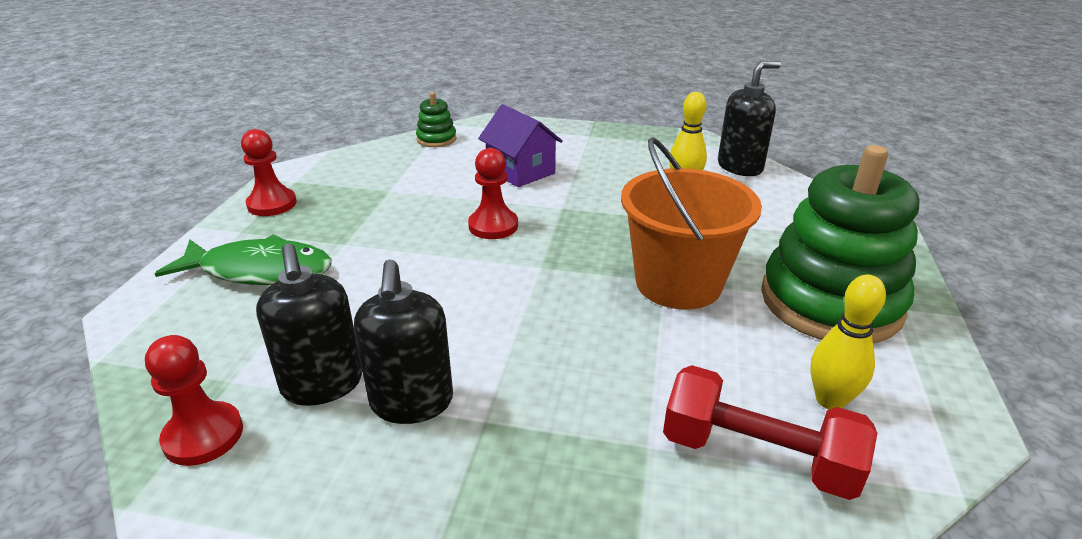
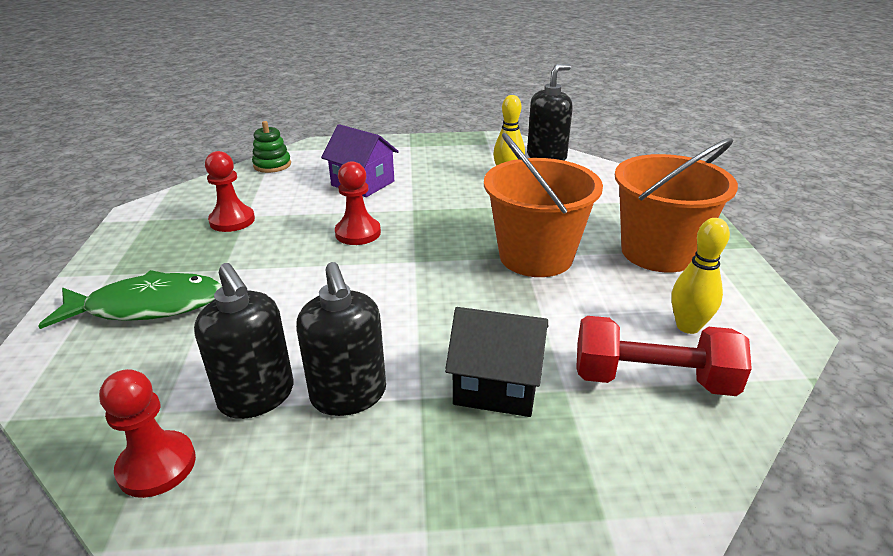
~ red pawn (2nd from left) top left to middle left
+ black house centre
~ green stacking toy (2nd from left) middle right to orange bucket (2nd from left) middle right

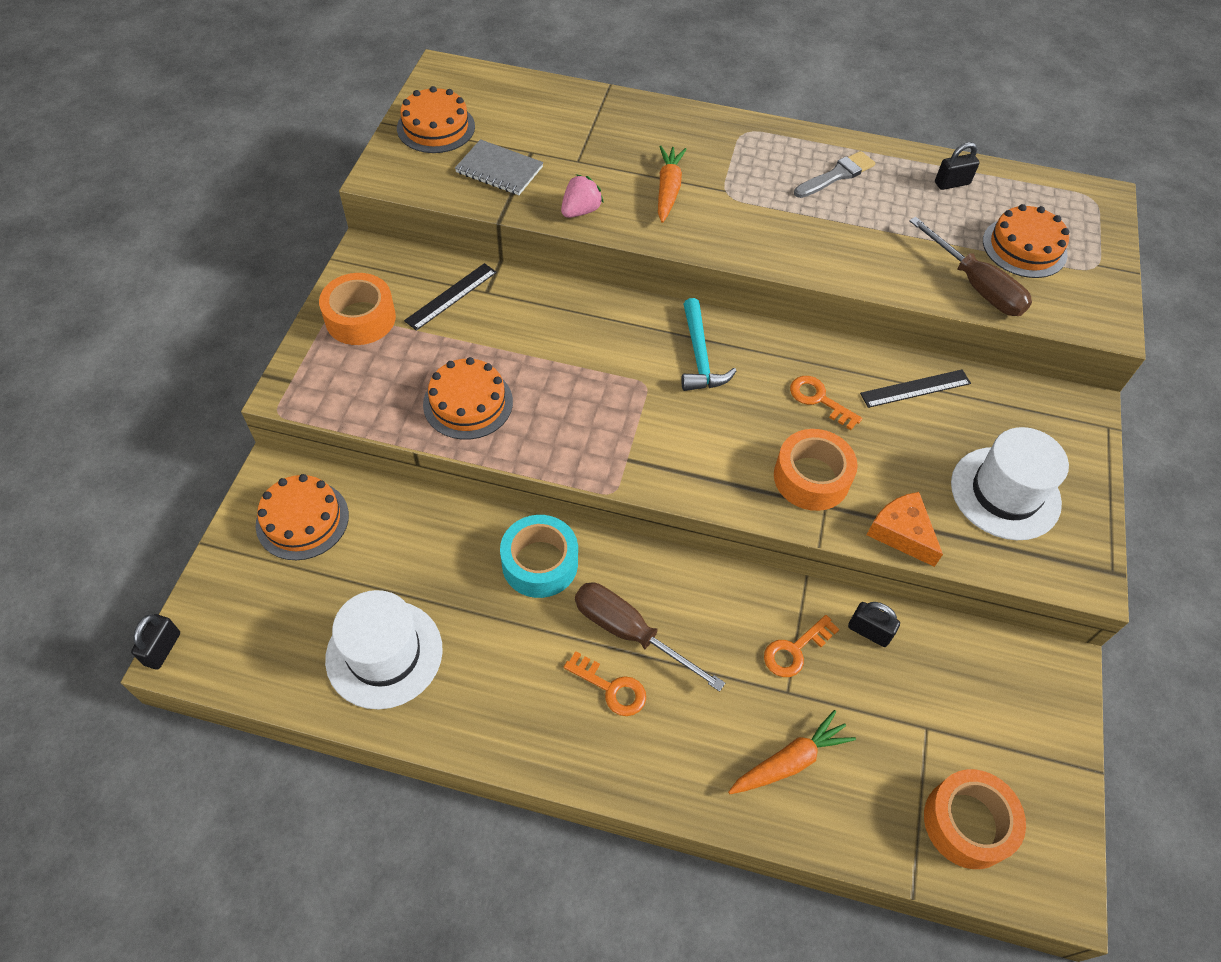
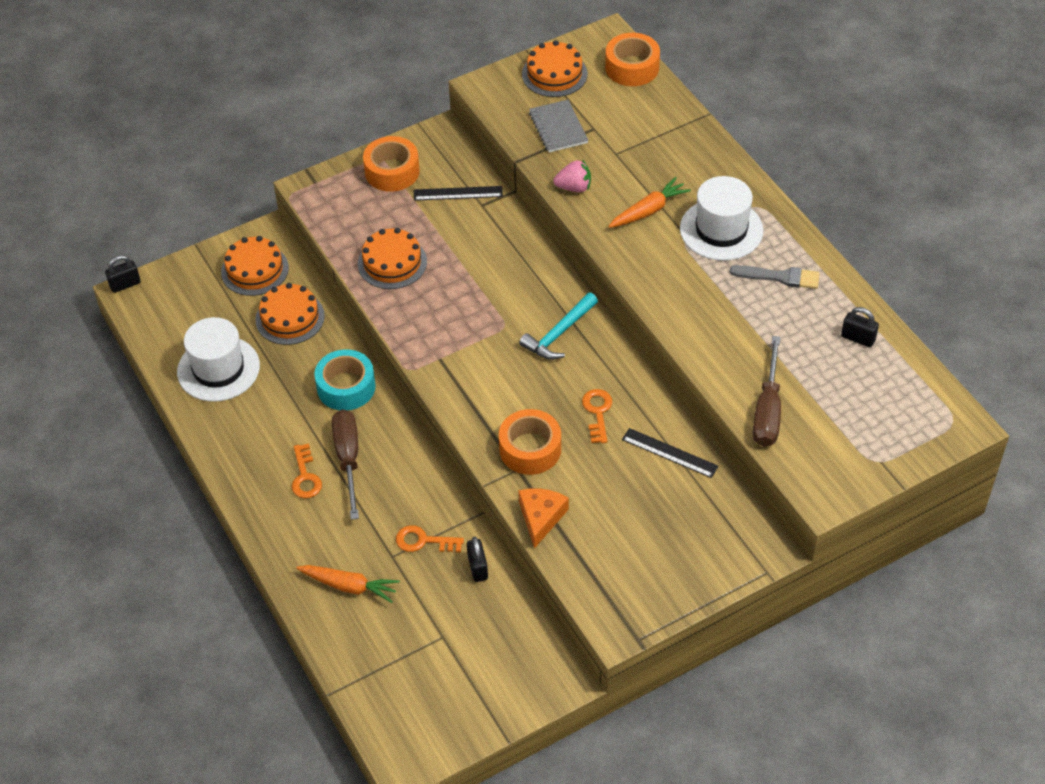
~ orange cake (4th from left in the first image) top right to orange cake (2nd from left) middle left
~ orange tape (3rd from left) bottom right to top centre
~ white hat (2nd from left) middle right to top right

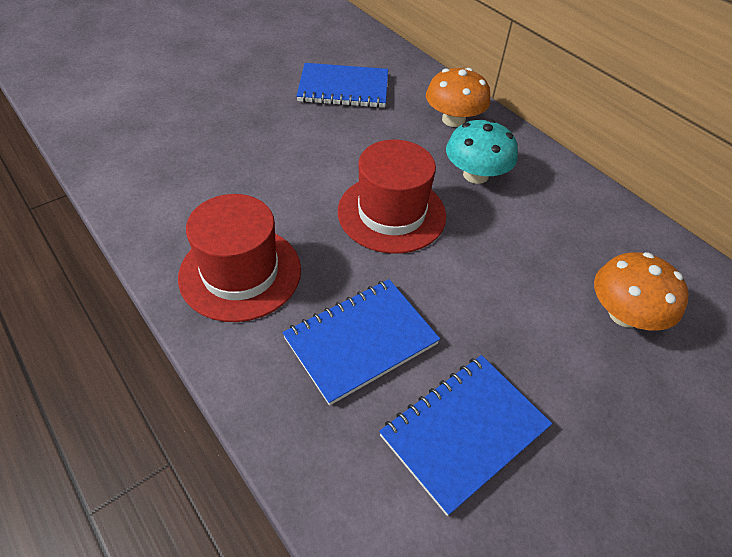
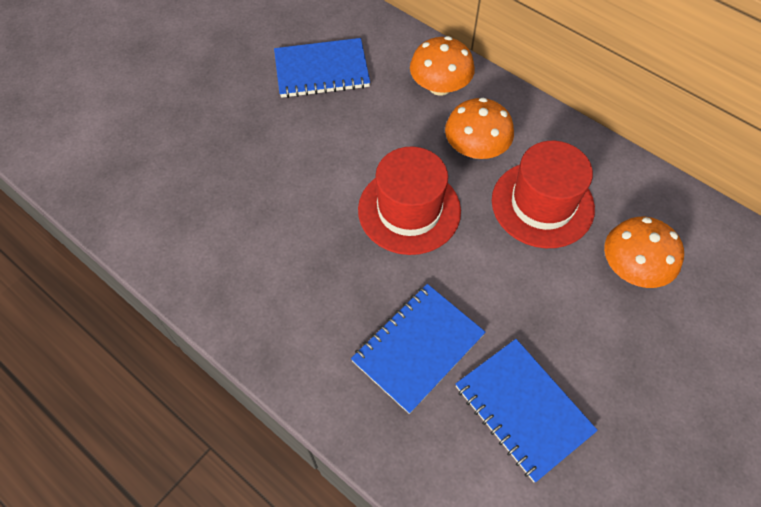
~ turquoise mushroom top centre to orange mushroom (2nd from left) top centre
~ blue notebook (3rd from left) bottom centre = bottom right 75 degrees counterclockwise
~ red hat (1st from left in the first image) middle left to red hat (2nd from left) middle right

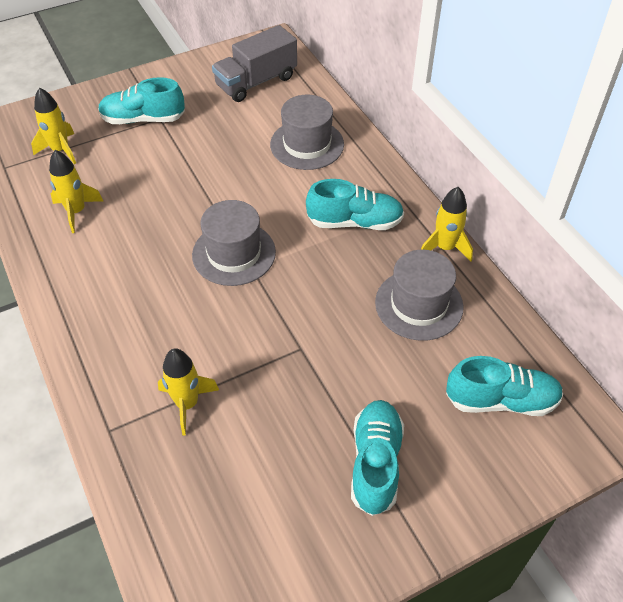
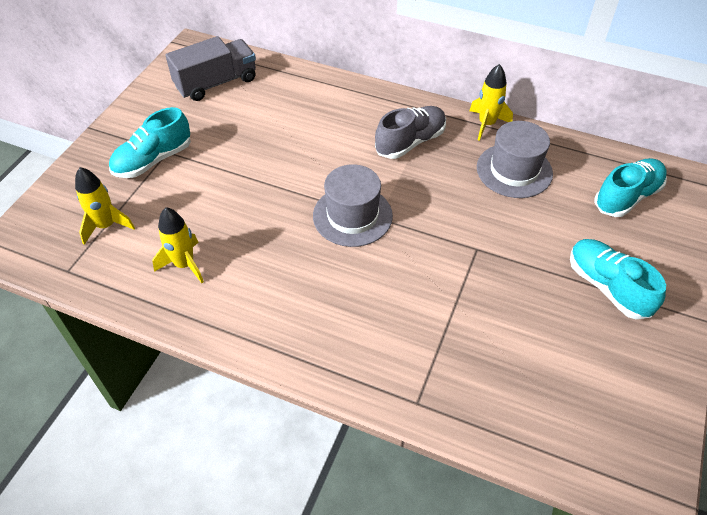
~ grey truck top centre = top left 135 degrees counterclockwise
~ turquoise shoe (2nd from left) centre to grey shoe top centre
- yellow rocket (3rd from left) middle left
- grey hat (2nd from left) top centre

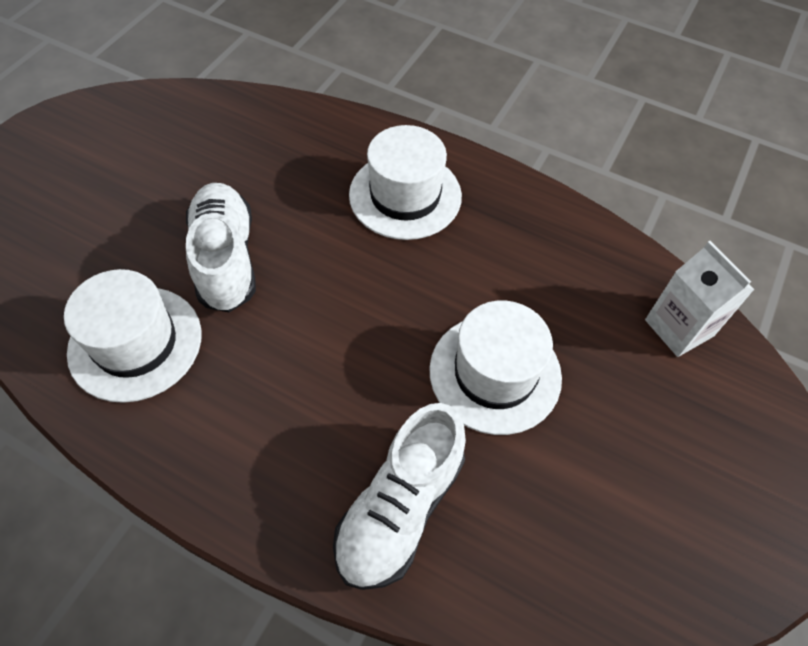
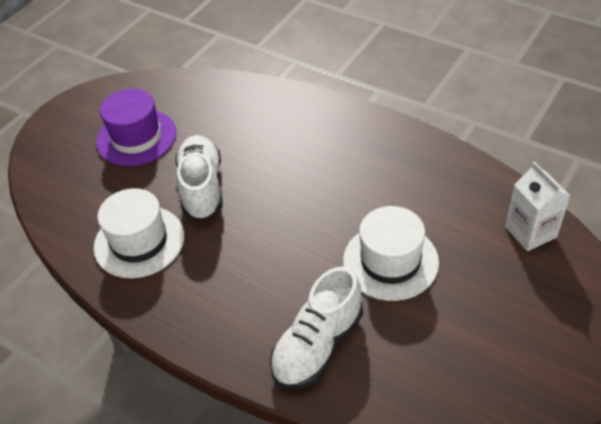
+ purple hat top left
- white hat (2nd from left) top centre

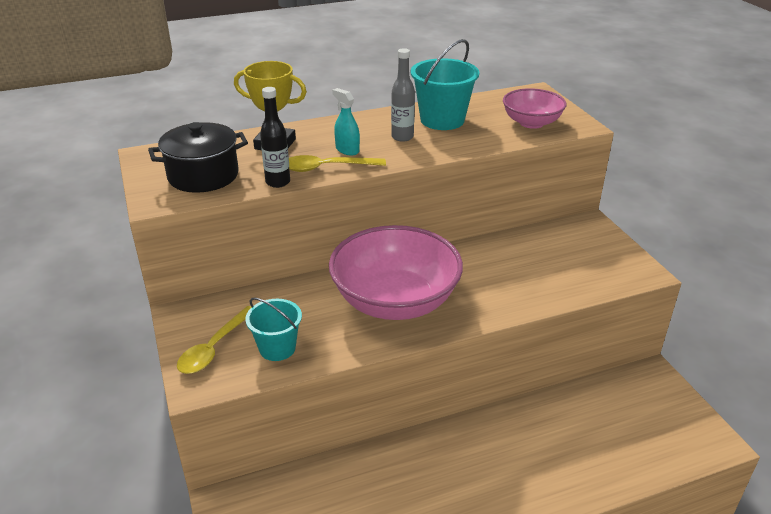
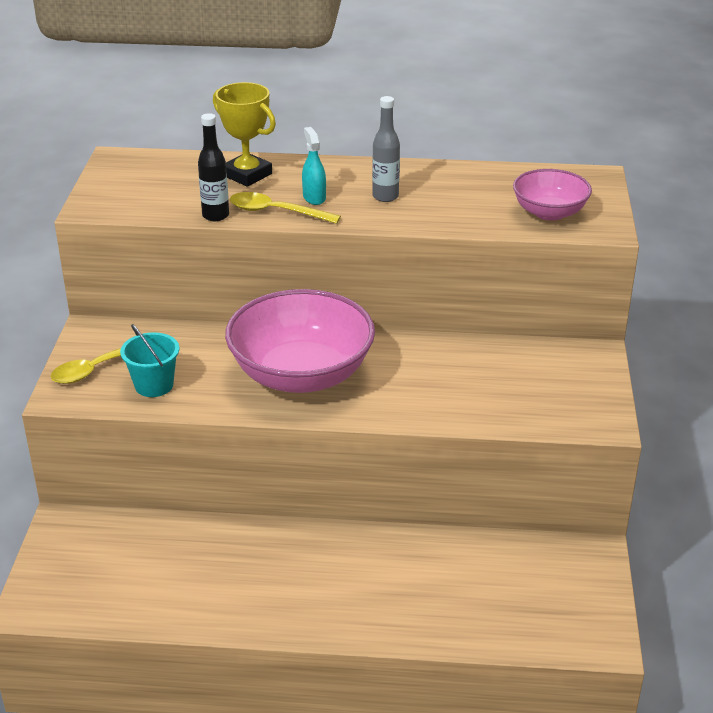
- black pot top left
- turquoise bucket (2nd from left) top centre

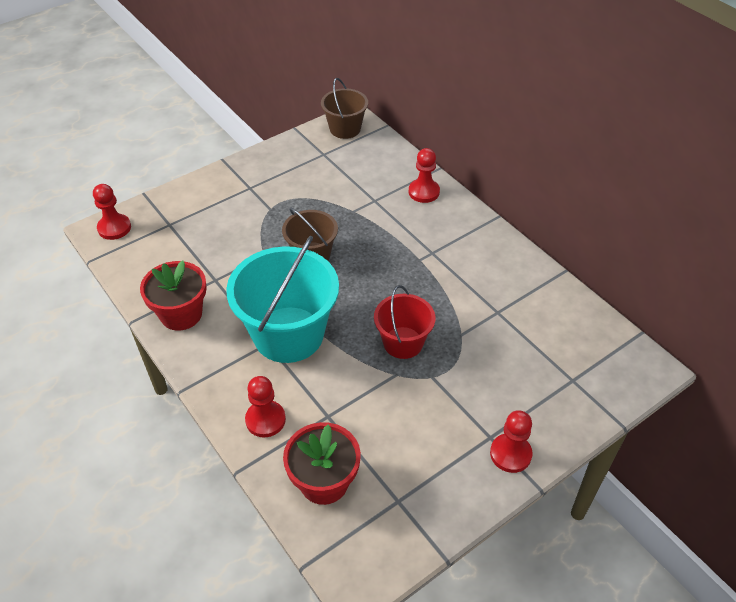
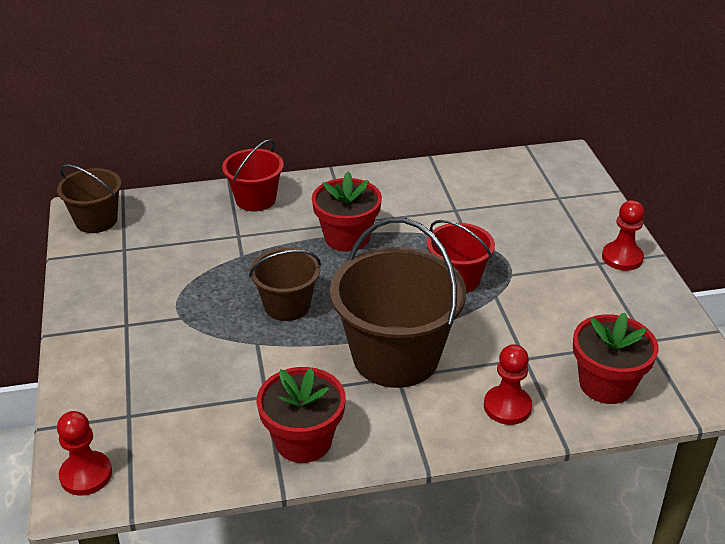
~ red pawn (3rd from left) top centre to red bucket (1st from left) top centre
+ red flower pot (2nd from left) centre
~ turquoise bucket centre to brown bucket (3rd from left) centre

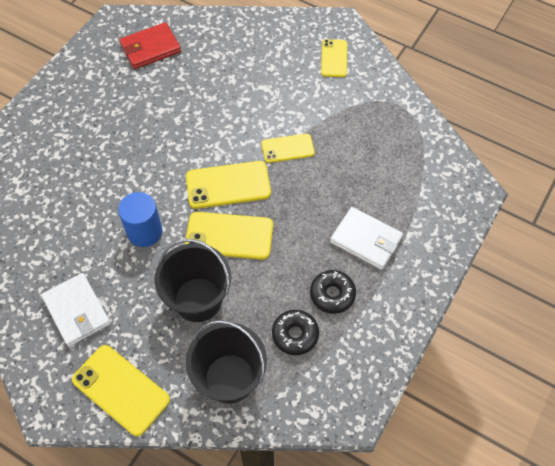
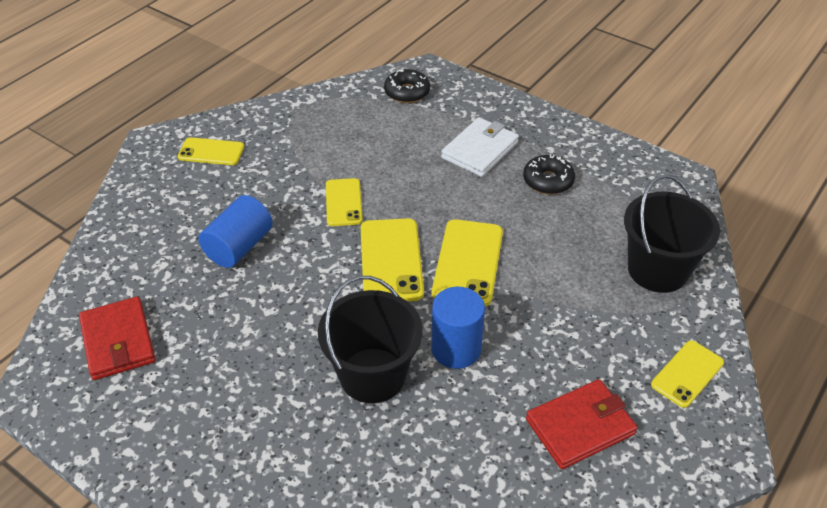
+ blue cylinder (1st from left) middle left
~ black bucket (1st from left) centre to bottom centre
~ black donut (1st from left) bottom centre to top centre
~ white wallet (1st from left) middle left to red wallet (2nd from left) bottom right
~ yellow phone (1st from left in the first image) bottom left = bottom right x0.64

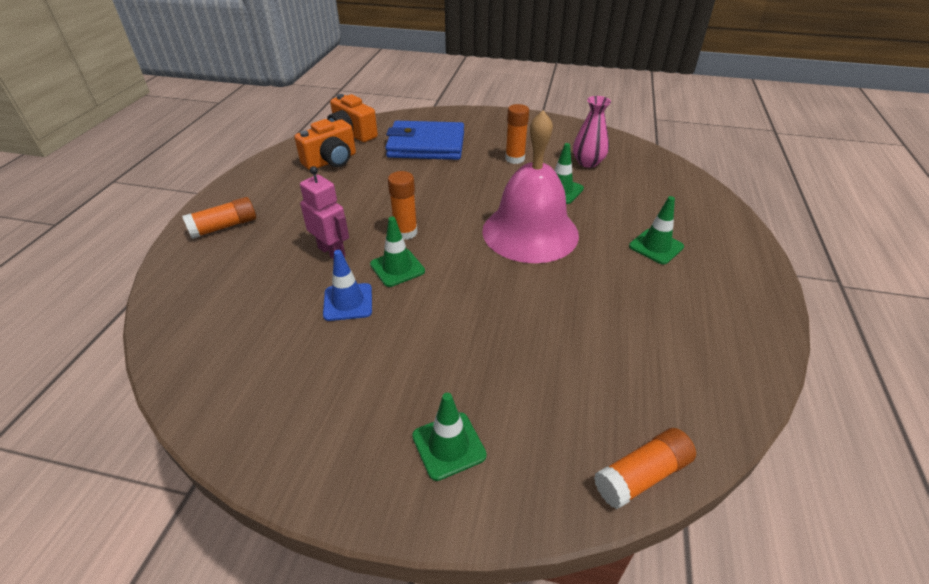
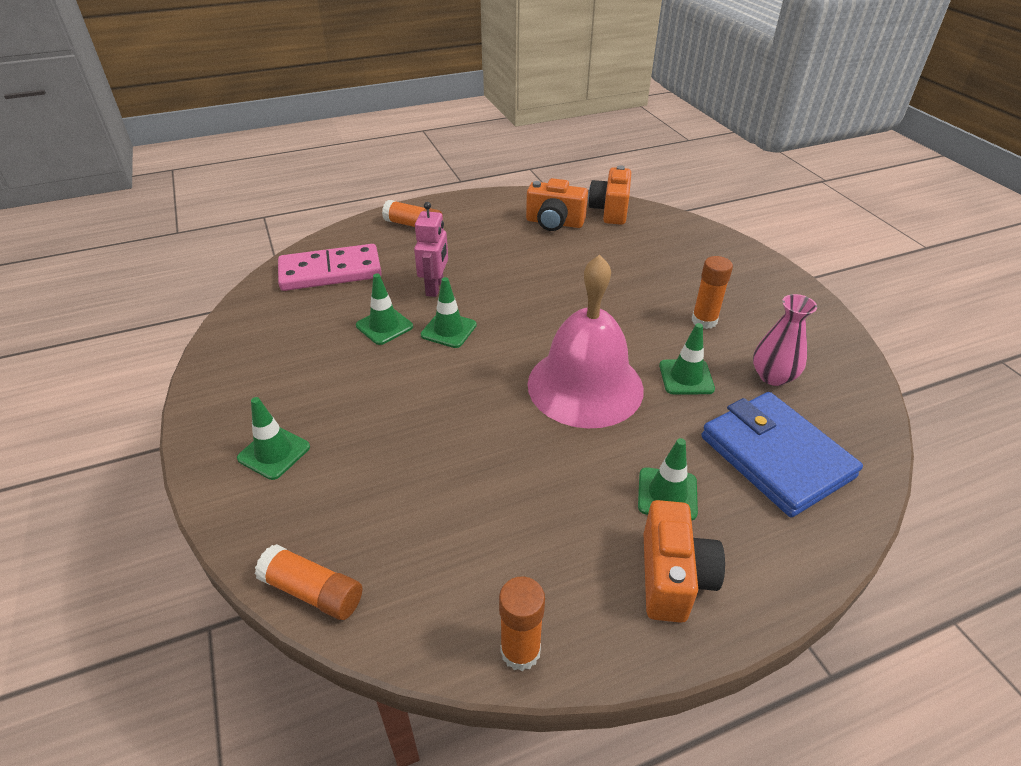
+ pink domino middle left
~ blue traffic cone centre to green traffic cone (2nd from left) centre
~ orange glue stick (2nd from left in the first image) centre to orange glue stick (3rd from left) bottom centre
+ orange camera (3rd from left) bottom right
~ blue wallet top centre to middle right

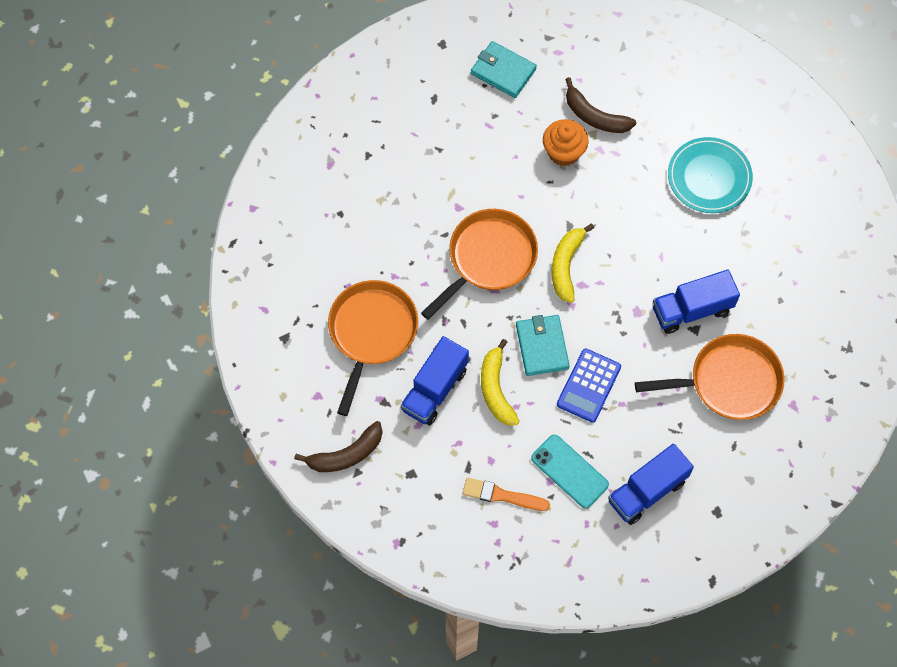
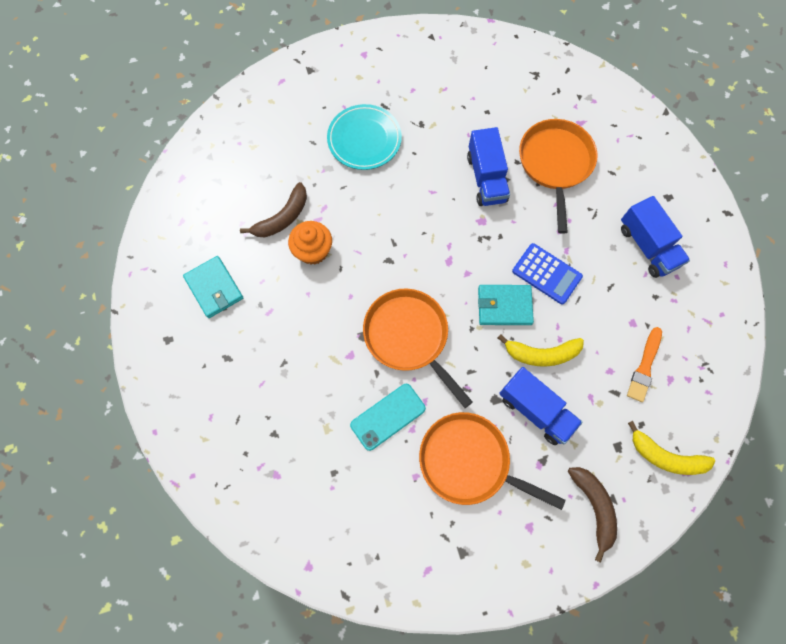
~ turquoise wallet (1st from left) top centre = middle left 75 degrees counterclockwise
~ turquoise phone bottom centre to centre
~ yellow banana (2nd from left) centre to bottom right

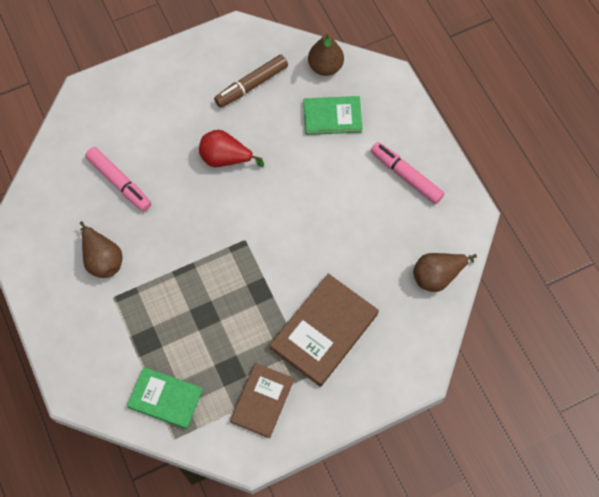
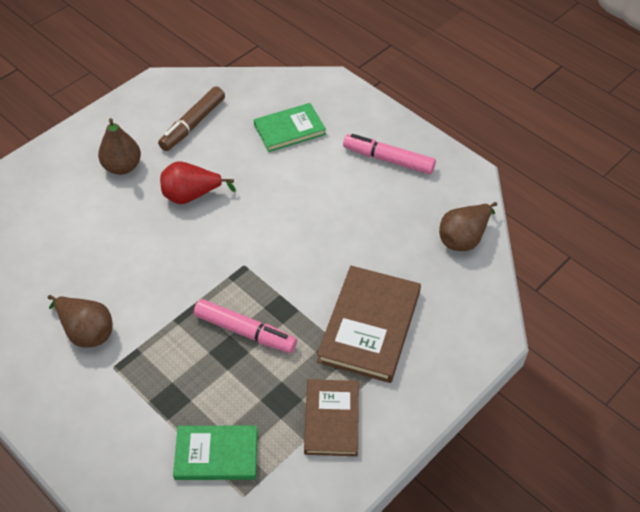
~ brown pear (2nd from left) top centre to top left
~ pink marker (1st from left) middle left to centre

